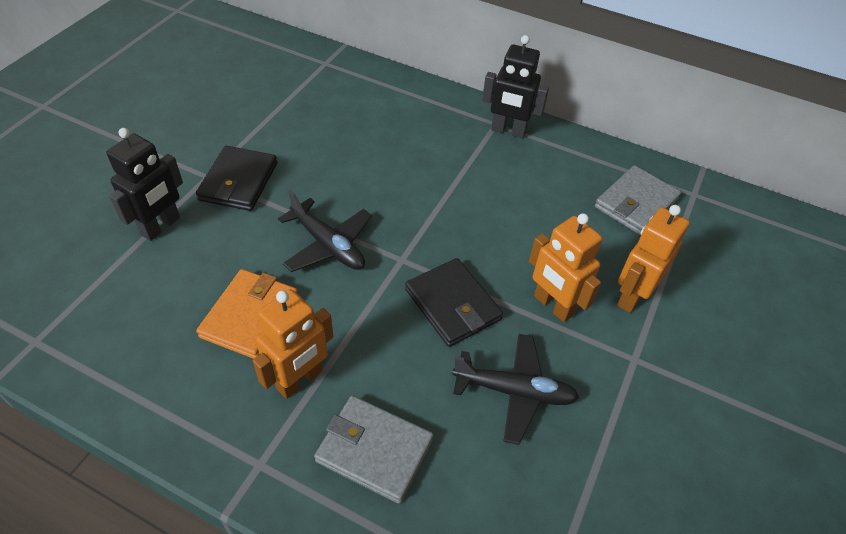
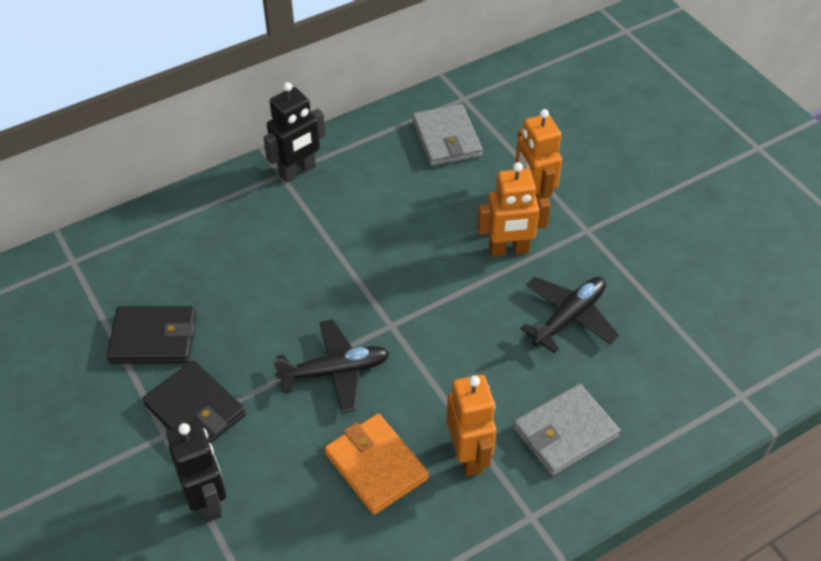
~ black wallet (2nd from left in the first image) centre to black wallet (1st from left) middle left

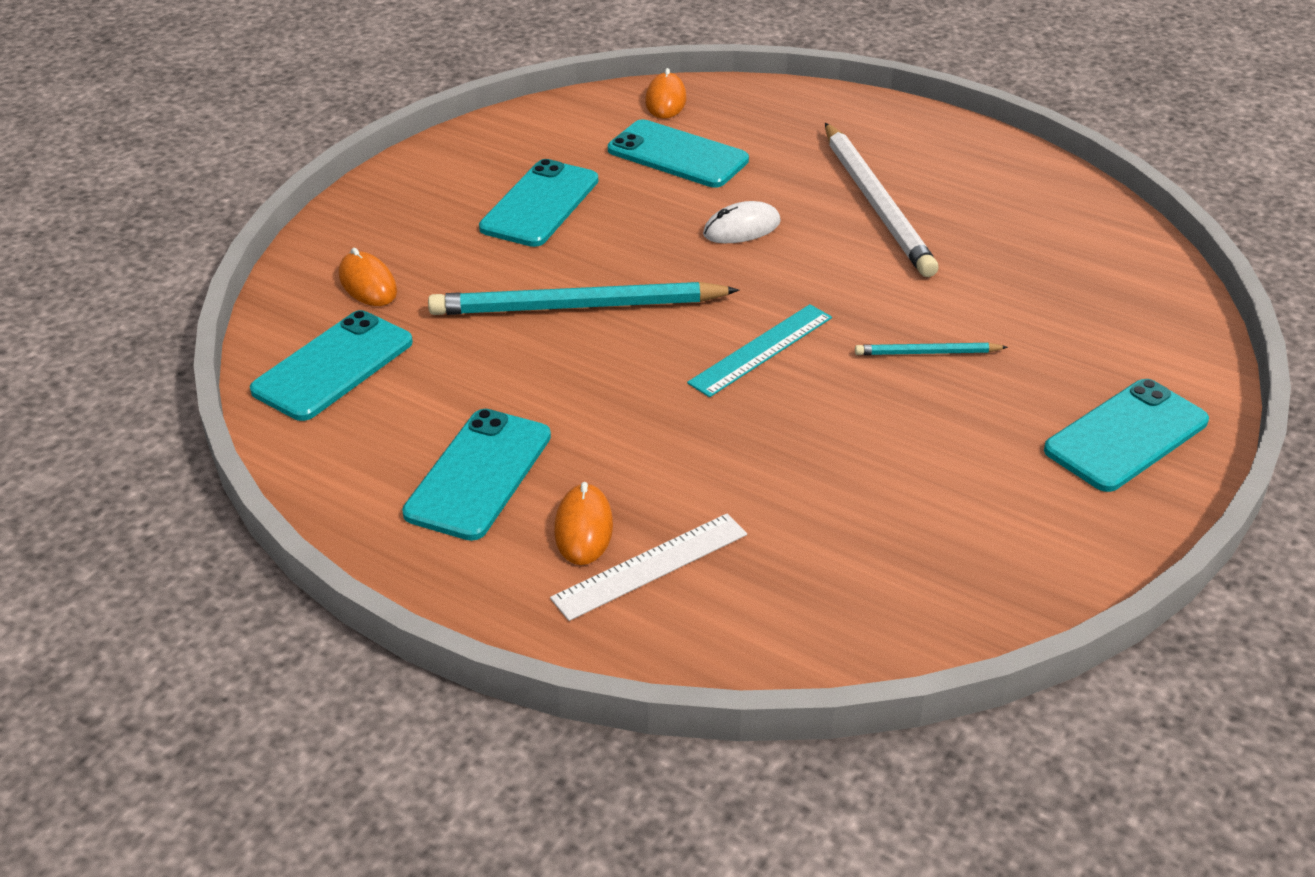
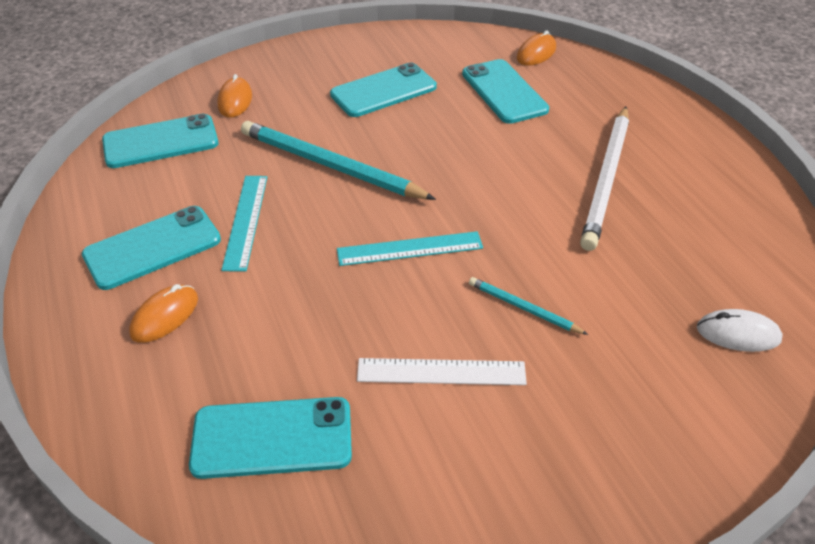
~ turquoise phone (5th from left in the first image) middle right to turquoise phone (3rd from left) bottom left
+ turquoise ruler (1st from left) middle left
~ white ruler centre to bottom centre
~ white mouse top centre to middle right

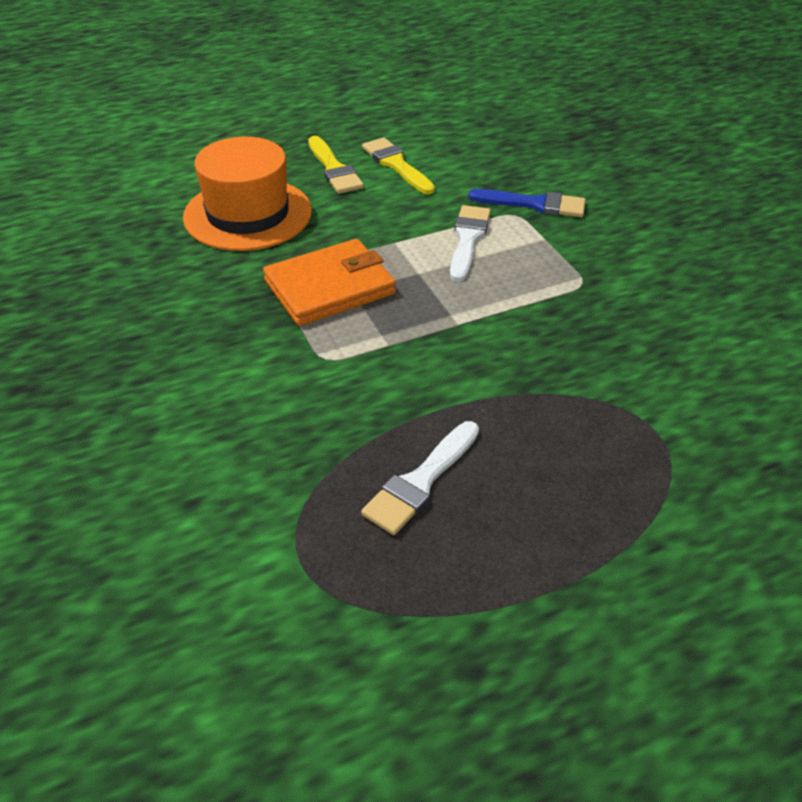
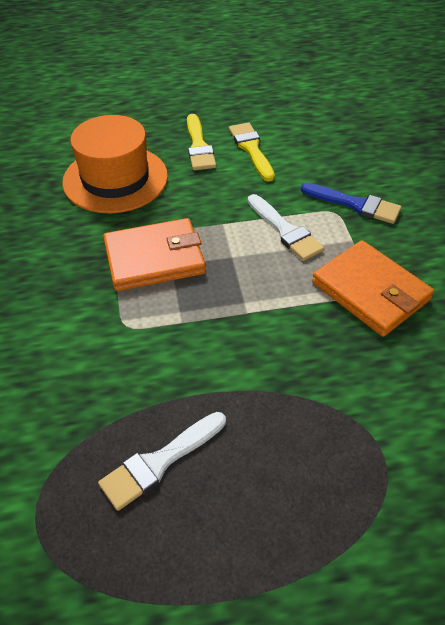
~ white brush (2nd from left) top centre = centre 120 degrees clockwise
+ orange wallet (2nd from left) middle right

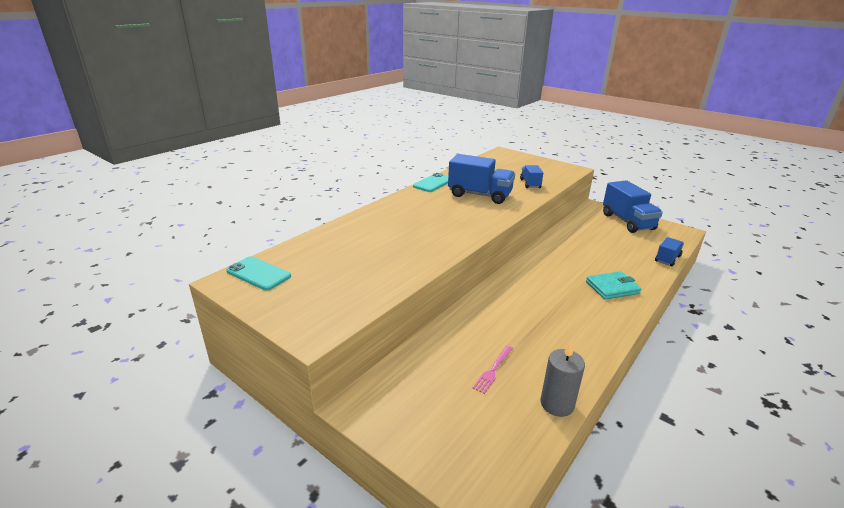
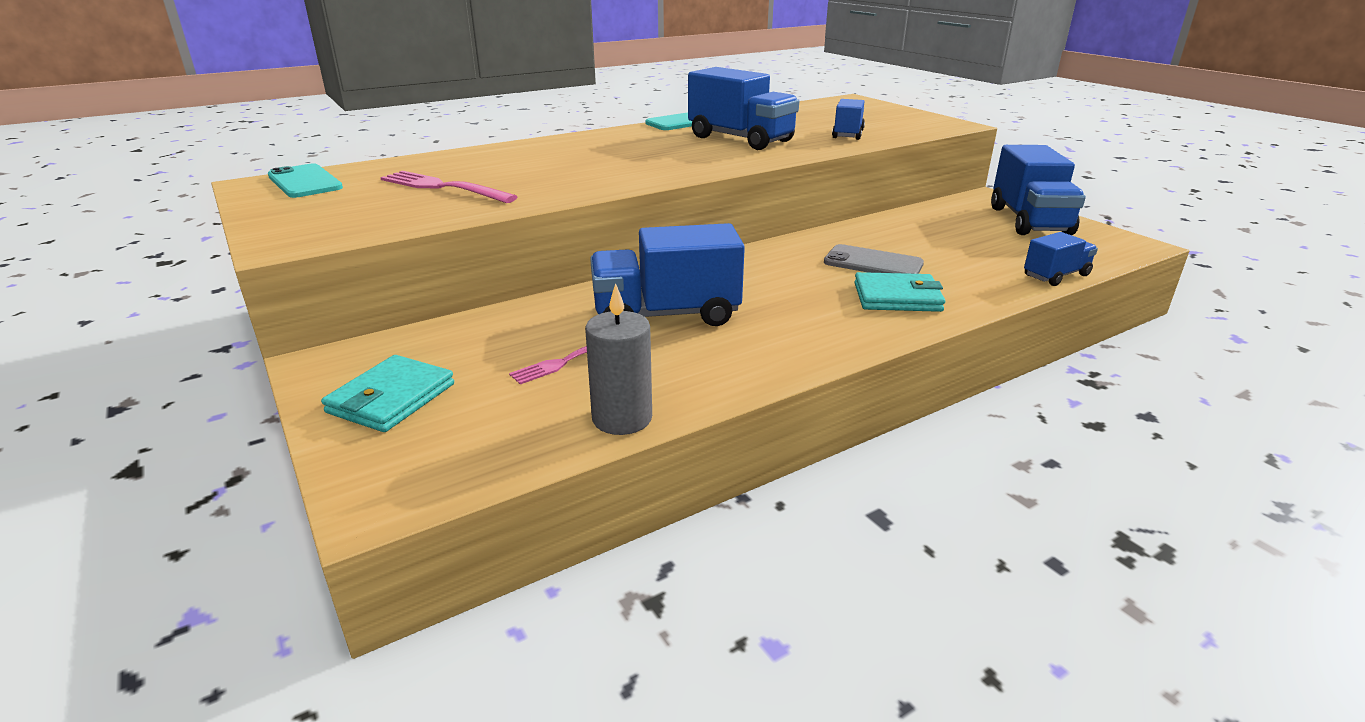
+ turquoise wallet (1st from left) middle left
+ pink fork (1st from left) top left
+ blue truck (1st from left) centre
+ grey phone centre

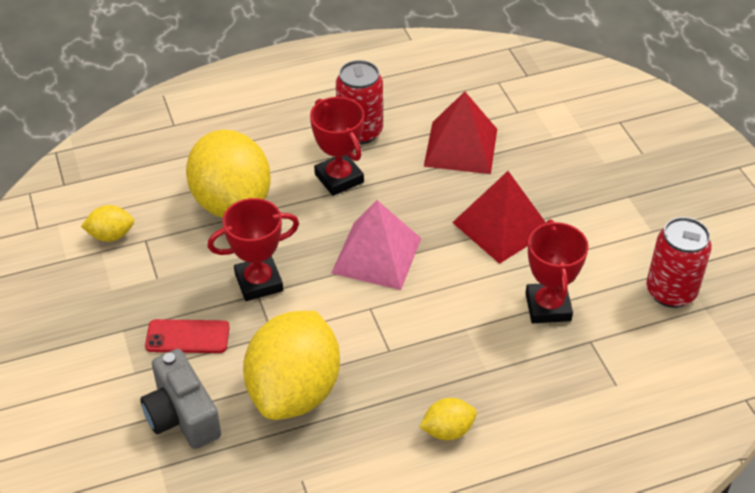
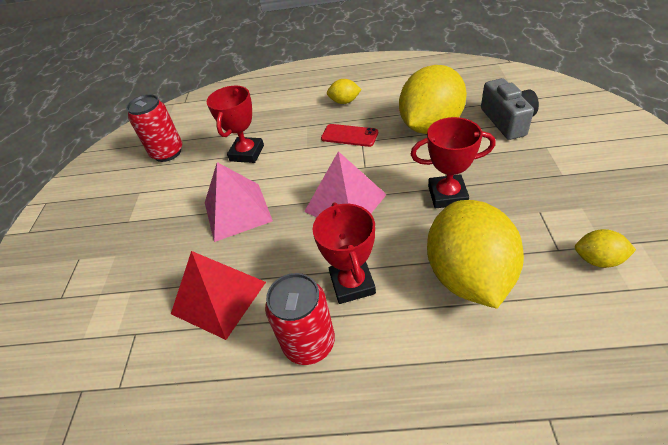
~ red pyramid (2nd from left) centre to pink pyramid (1st from left) centre
~ red phone bottom left to top centre

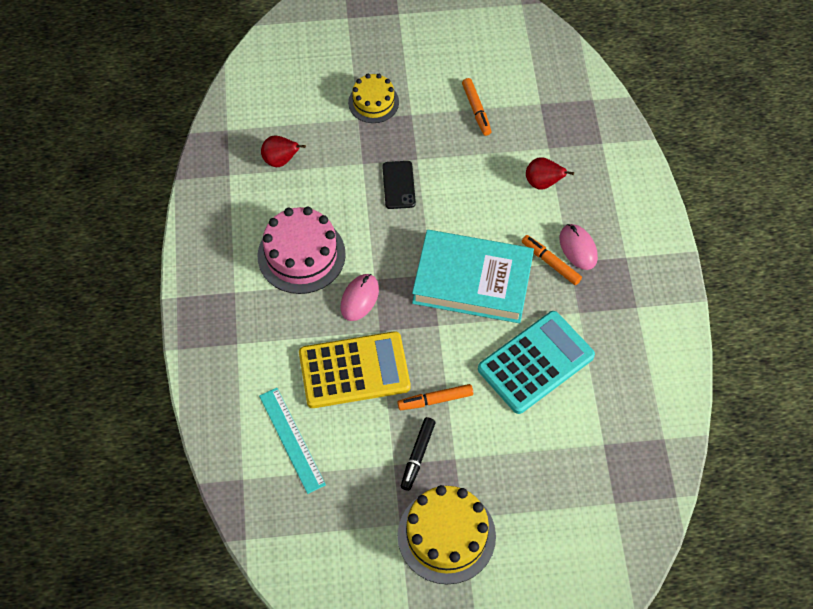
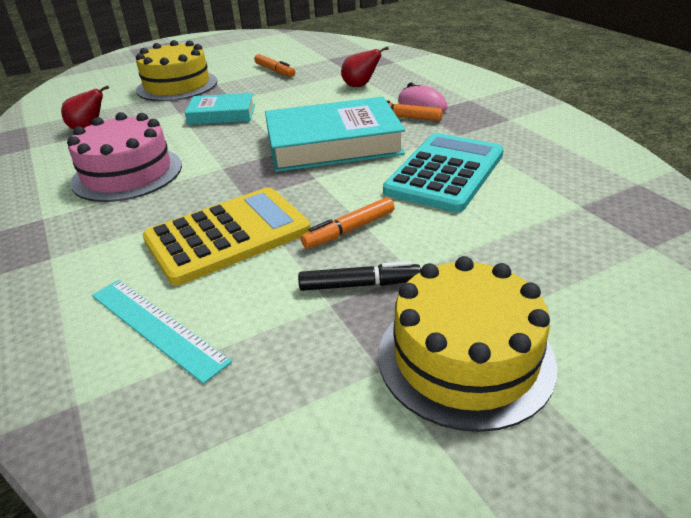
~ yellow cake (1st from left) top centre = top left x1.62
~ black phone top centre to turquoise book (1st from left) top left
~ black marker bottom centre = centre 90 degrees counterclockwise
- pink mouse (1st from left) centre

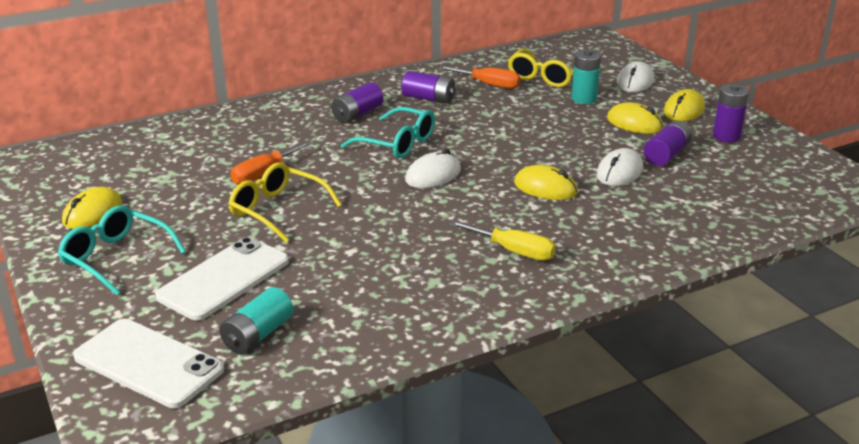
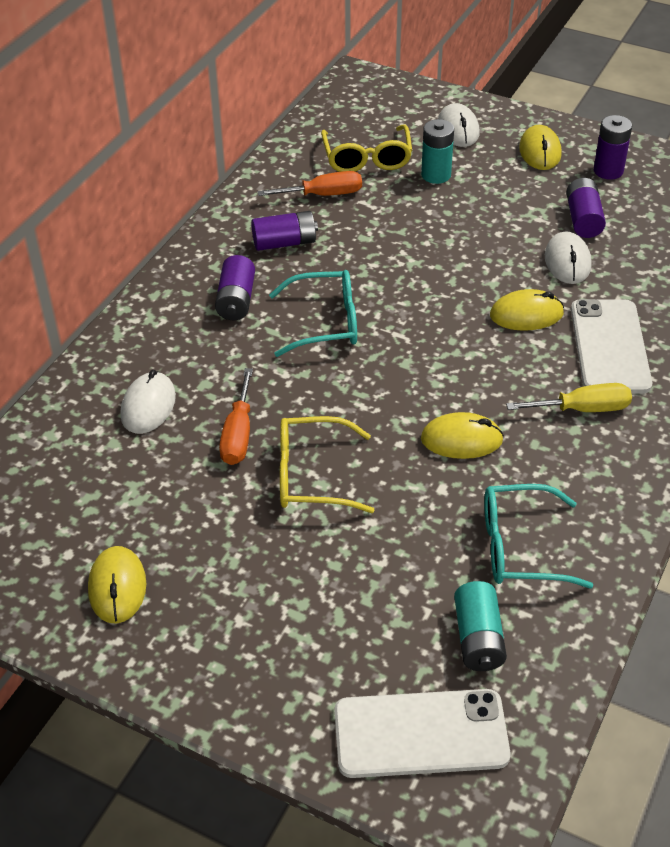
~ white mouse (1st from left) centre to middle left
~ yellow mouse (3rd from left in the first image) top right to yellow mouse (2nd from left) middle right
~ turquoise glasses (1st from left in the first image) middle left to turquoise glasses (2nd from left) middle right
~ white phone (2nd from left) middle left to middle right

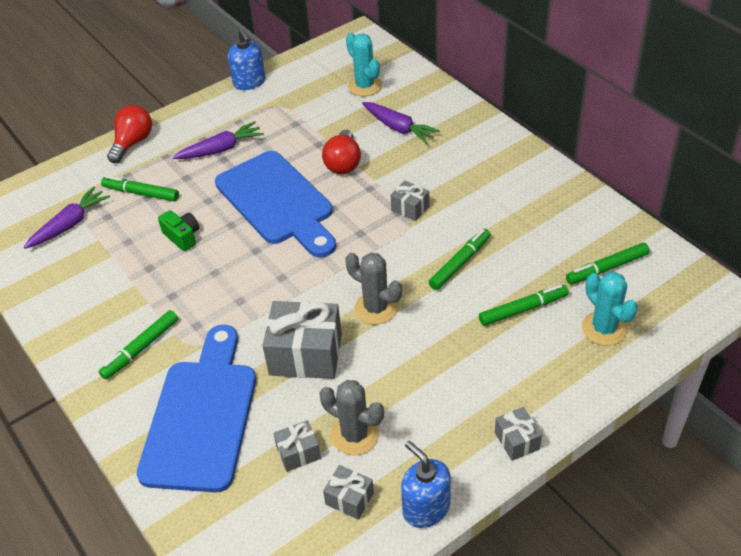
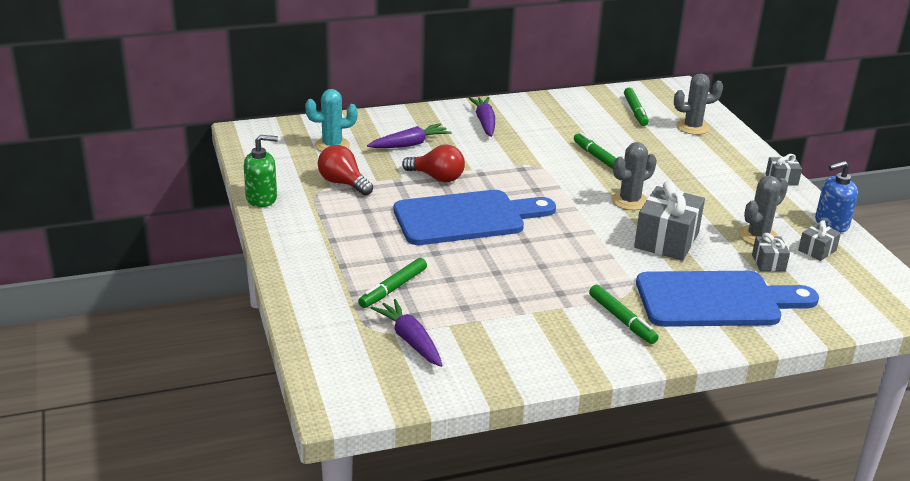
~ blue soap dispenser (1st from left) top left to green soap dispenser middle left
~ red light bulb (1st from left) top left to centre
~ purple carrot (2nd from left in the first image) top left to purple carrot (3rd from left) top centre
~ blue cutting board (1st from left in the first image) bottom left = middle right 150 degrees clockwise
~ turquoise cactus (2nd from left) middle right to grey cactus (2nd from left) top right
- green camera middle left
- grey gift (4th from left) centre
- green marker (4th from left) middle right

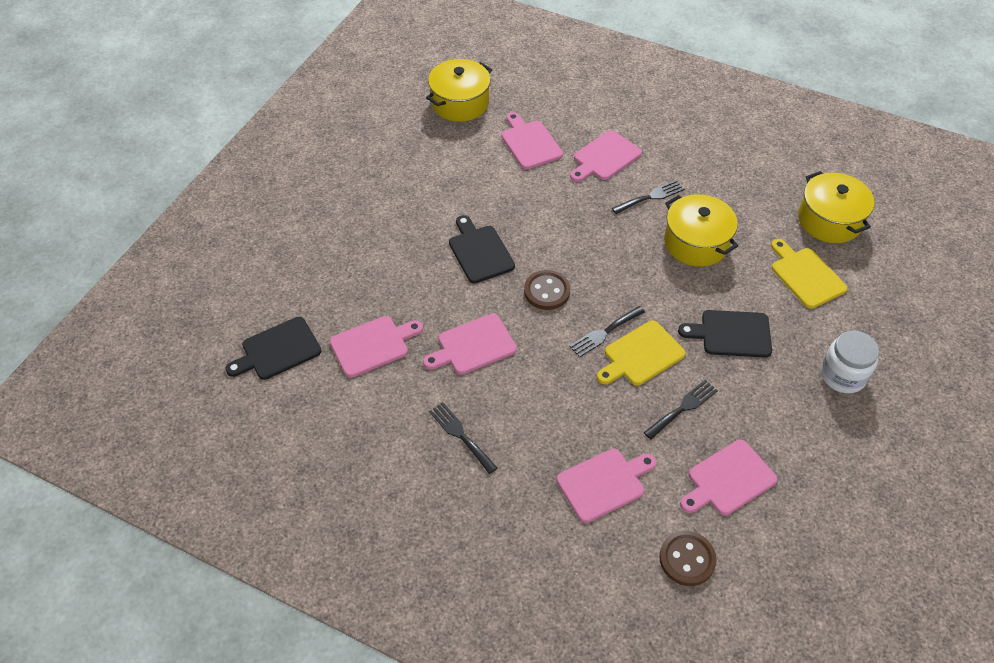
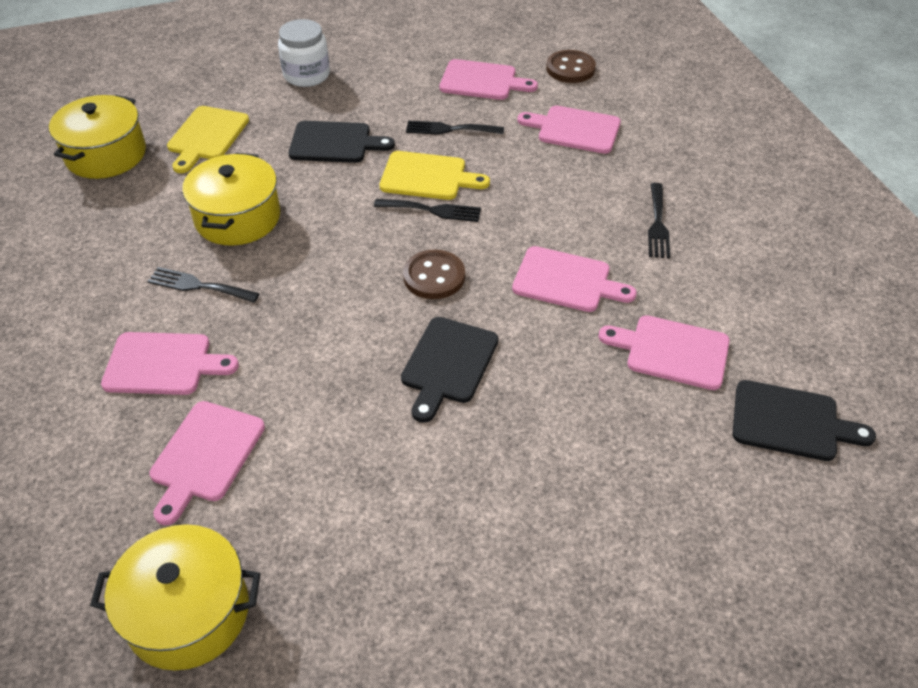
~ black cutting board (3rd from left in the first image) middle right = top centre 45 degrees counterclockwise

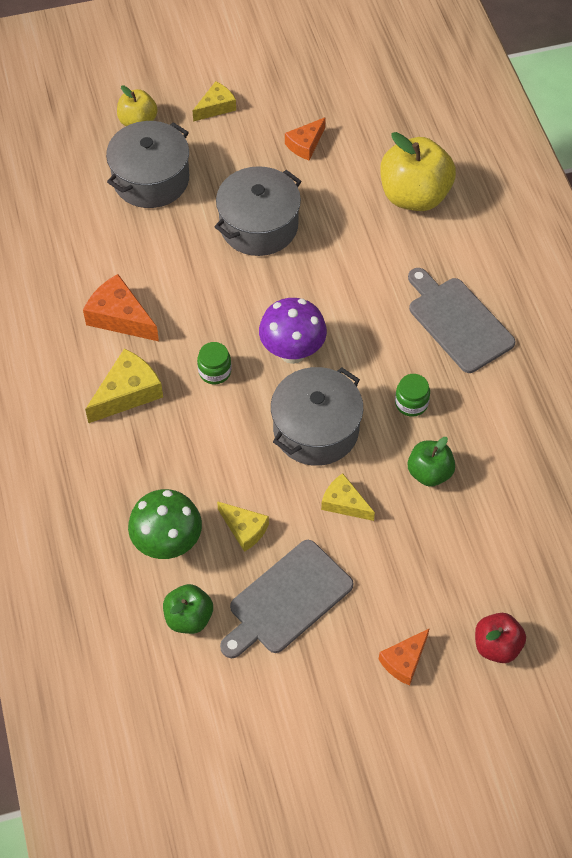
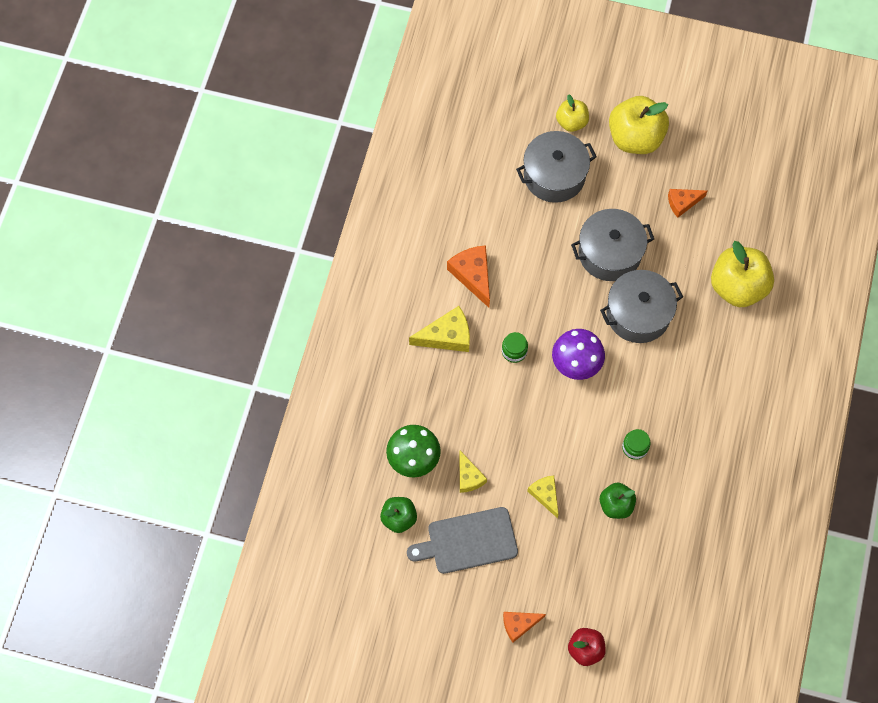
~ grey pot (3rd from left) centre to middle right
~ yellow cheese (2nd from left) top centre to yellow apple (2nd from left) top right
- grey cutting board (2nd from left) middle right

